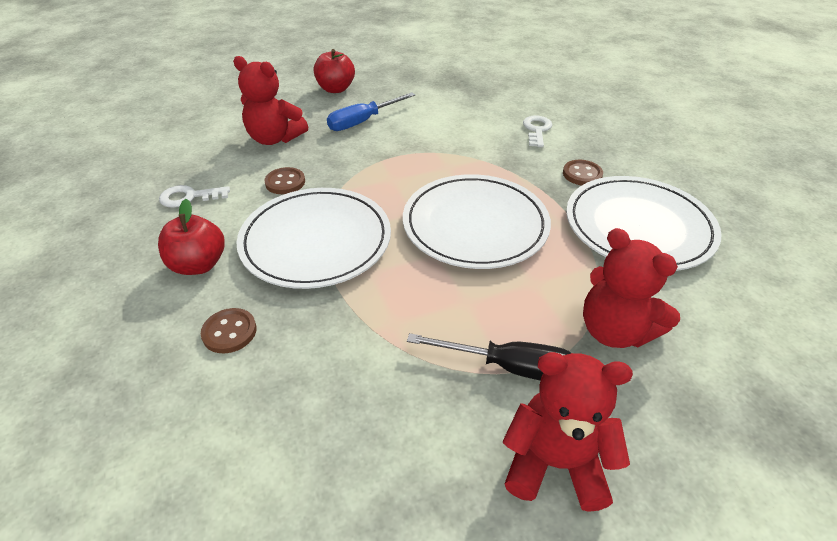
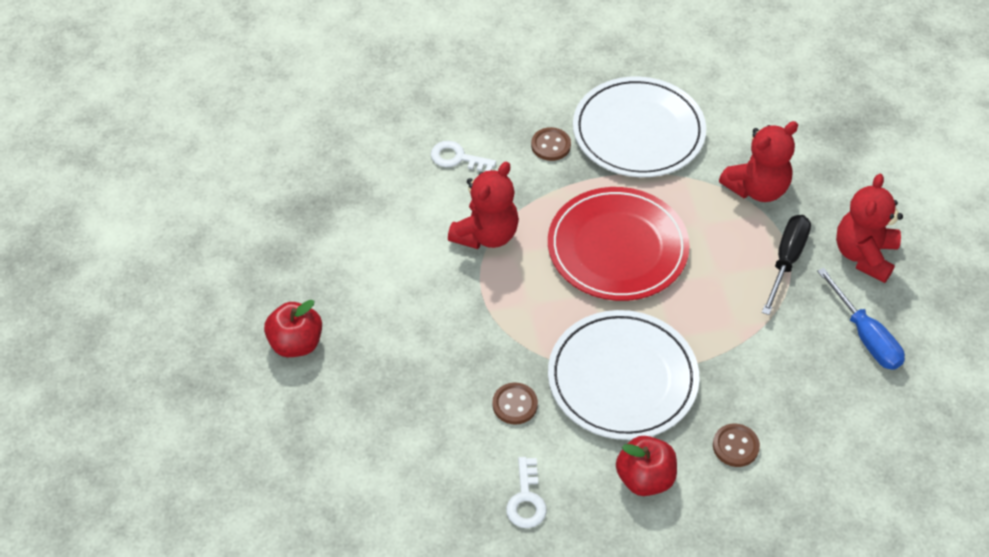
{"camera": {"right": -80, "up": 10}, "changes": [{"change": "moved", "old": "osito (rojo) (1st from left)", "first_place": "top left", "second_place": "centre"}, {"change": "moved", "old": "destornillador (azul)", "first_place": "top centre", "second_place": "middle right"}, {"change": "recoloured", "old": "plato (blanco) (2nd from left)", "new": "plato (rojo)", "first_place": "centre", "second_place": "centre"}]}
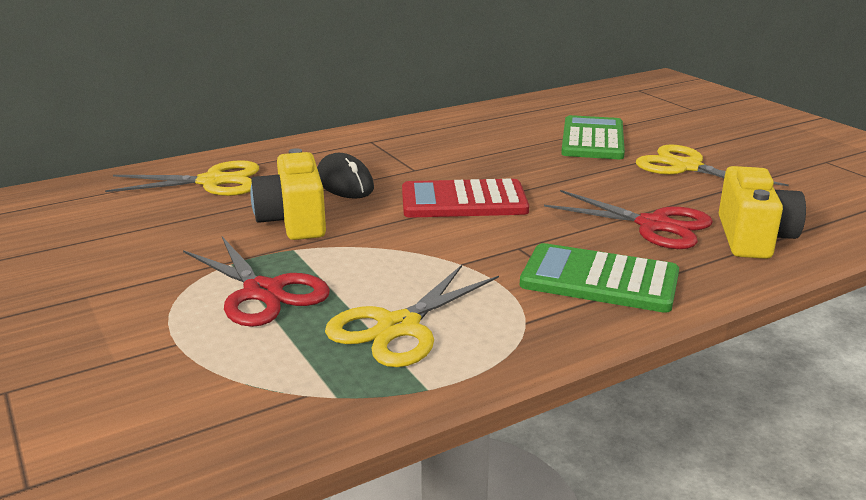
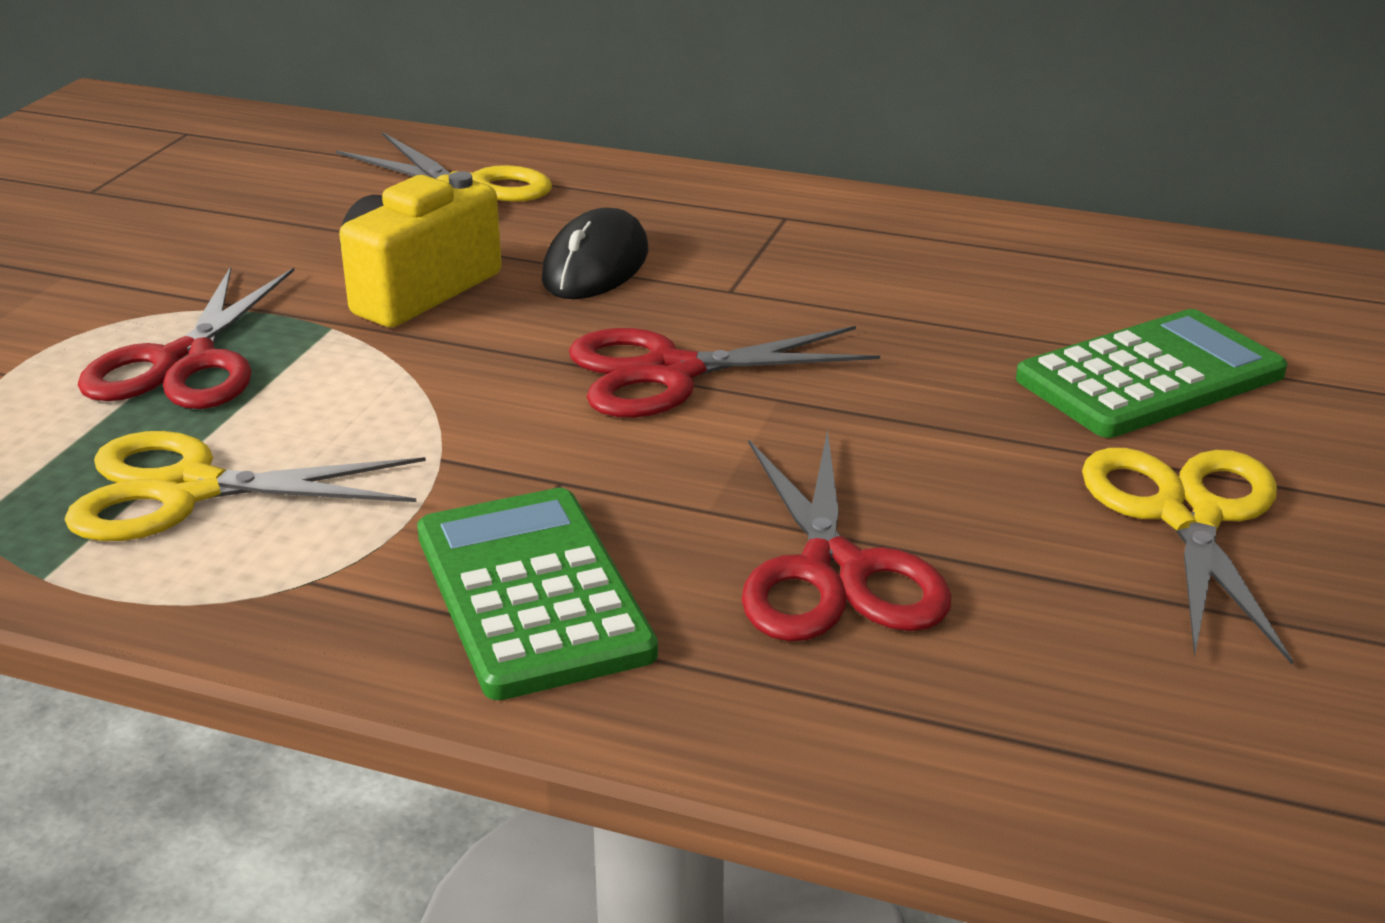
{"camera": {"right": 50, "up": 5}, "changes": [{"change": "removed", "old": "cámara (amarillo) (2nd from left)", "first_place": "middle right"}, {"change": "replaced", "old": "calculadora (rojo)", "new": "tijeras (rojo) (2nd from left)", "first_place": "centre", "second_place": "centre"}]}
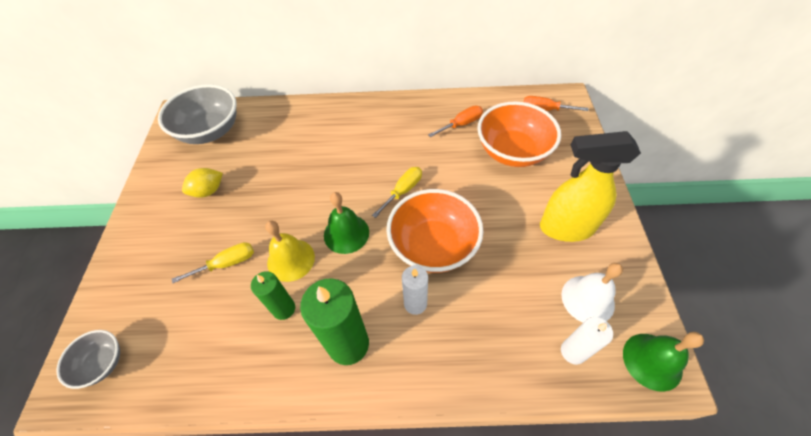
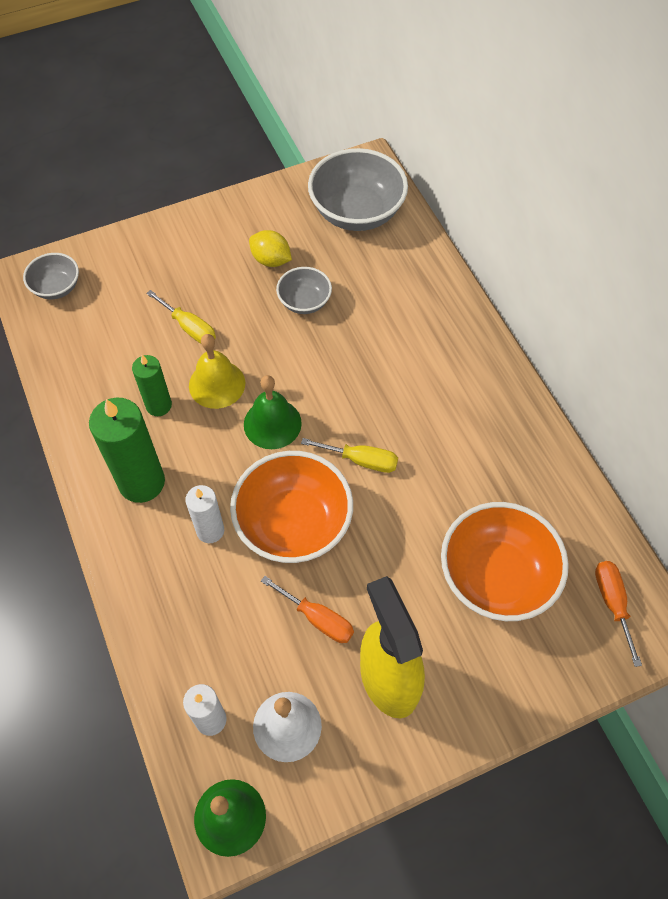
{"camera": {"right": 65, "up": 5}, "changes": [{"change": "added", "new": "cuenco (gris) (2nd from left)", "second_place": "top centre"}, {"change": "moved", "old": "destornillador (naranja) (1st from left)", "first_place": "top centre", "second_place": "bottom centre"}]}
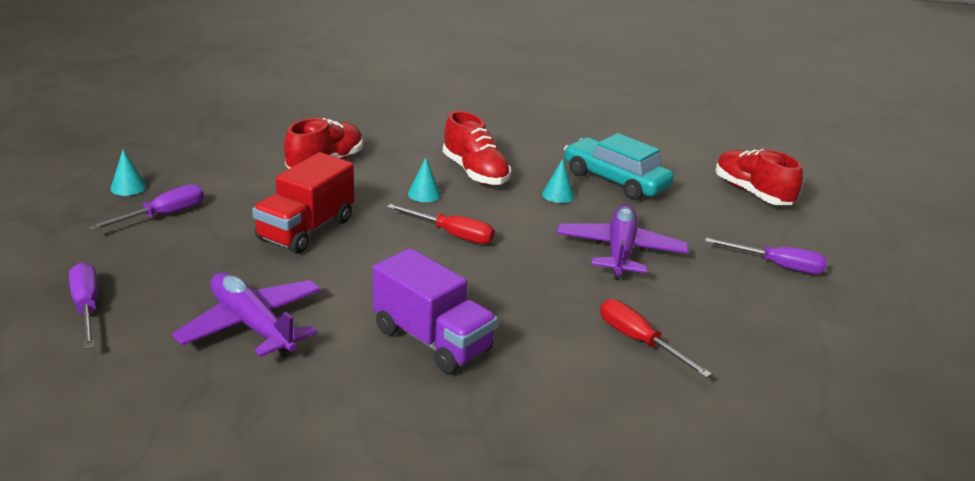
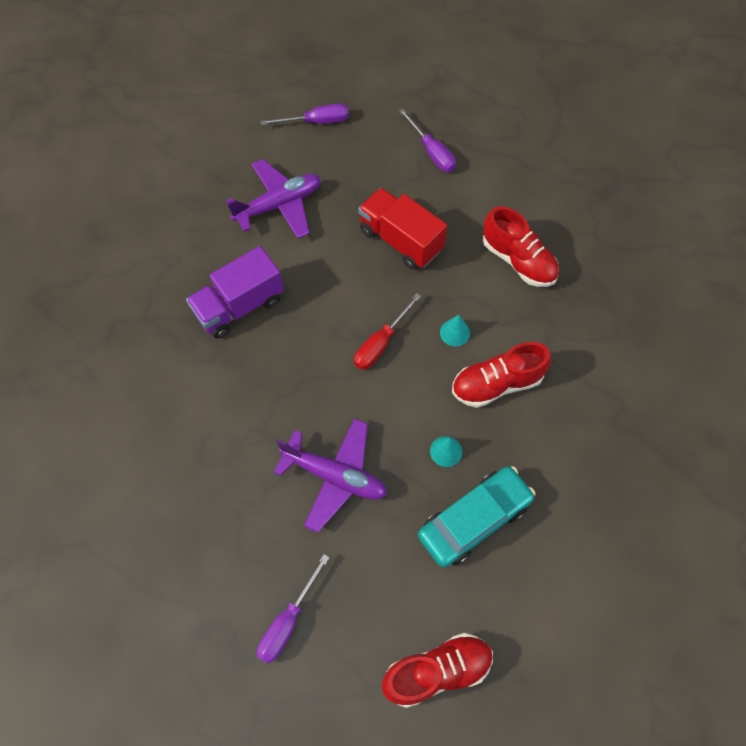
{"camera": {"right": 105, "up": 35}, "changes": [{"change": "removed", "old": "cono (turquesa) (1st from left)", "first_place": "middle left"}, {"change": "removed", "old": "destornillador (rojo) (2nd from left)", "first_place": "bottom right"}]}
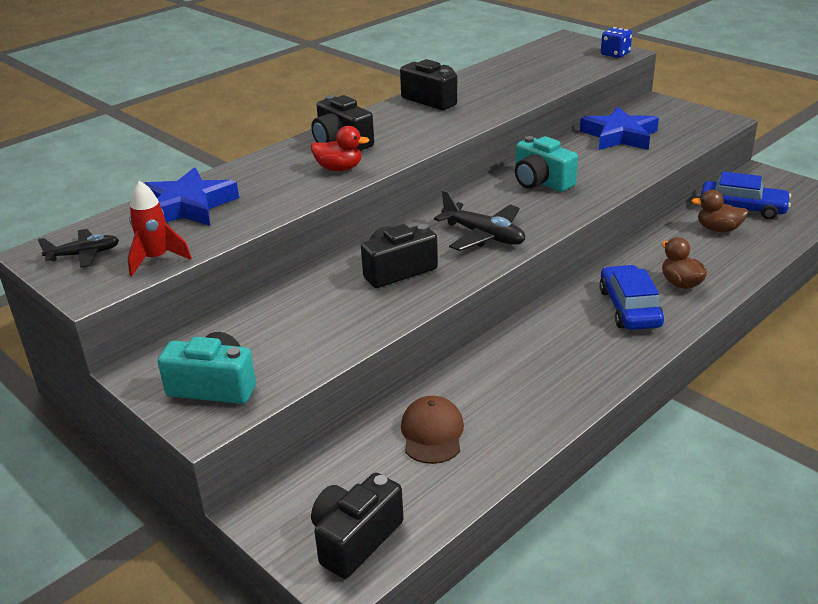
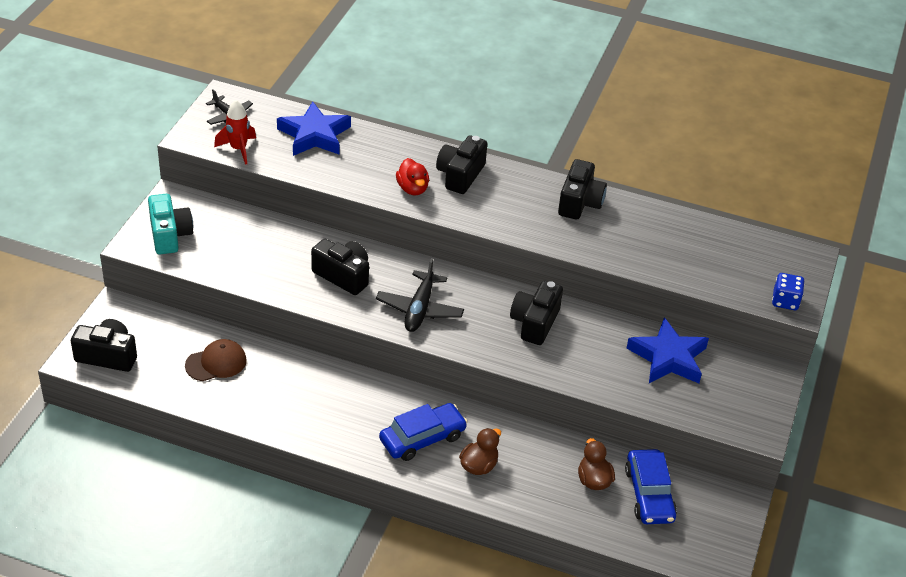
{"camera": {"right": 60, "up": 10}, "changes": [{"change": "recoloured", "old": "cámara (turquesa) (2nd from left)", "new": "cámara (negro) (4th from left)", "first_place": "top right", "second_place": "centre"}]}
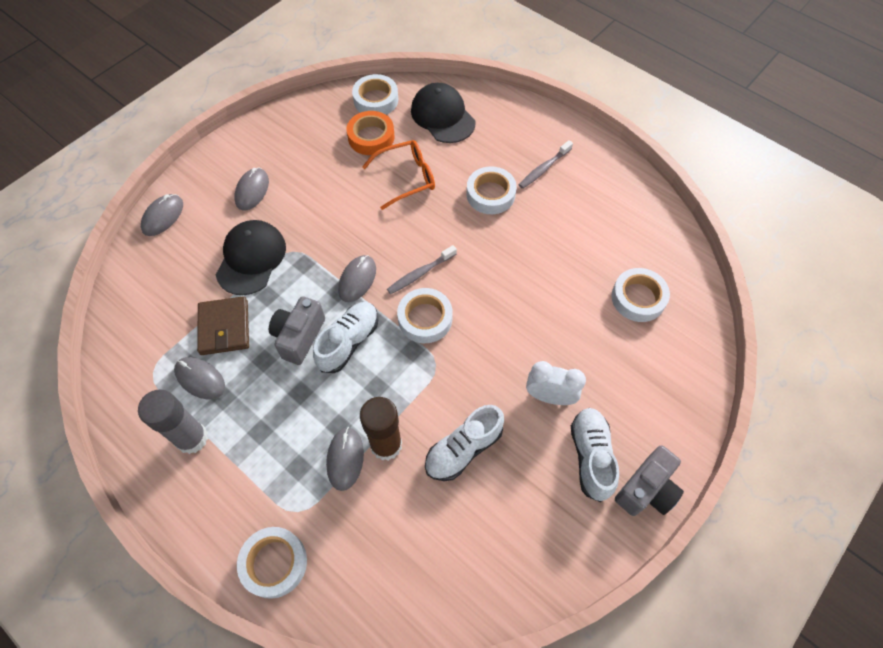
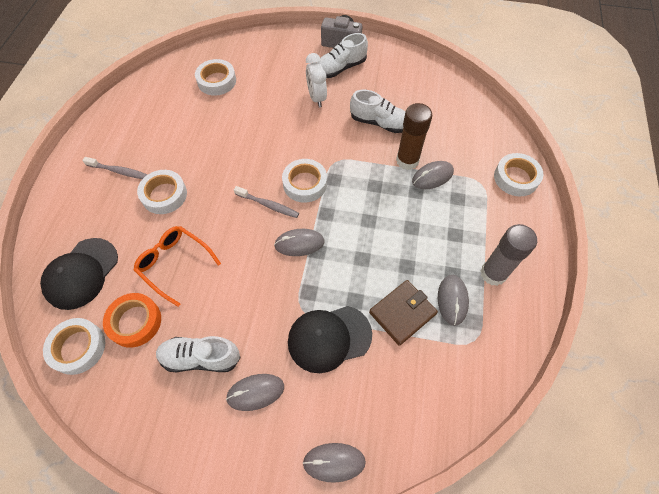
{"camera": {"right": -120, "up": 0}, "changes": [{"change": "removed", "old": "cámara (gris) (1st from left)", "first_place": "centre"}, {"change": "moved", "old": "zapato (blanco) (1st from left)", "first_place": "centre", "second_place": "bottom left"}]}
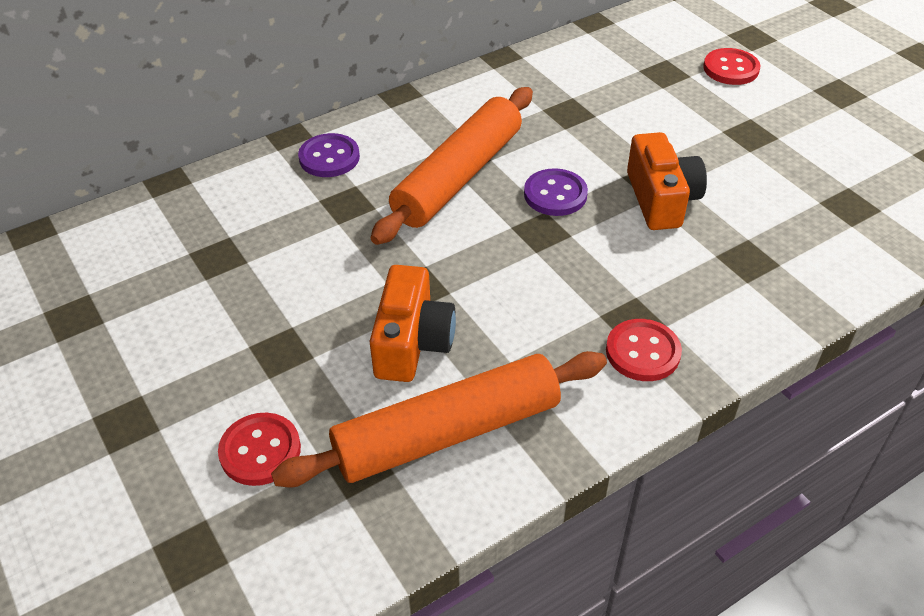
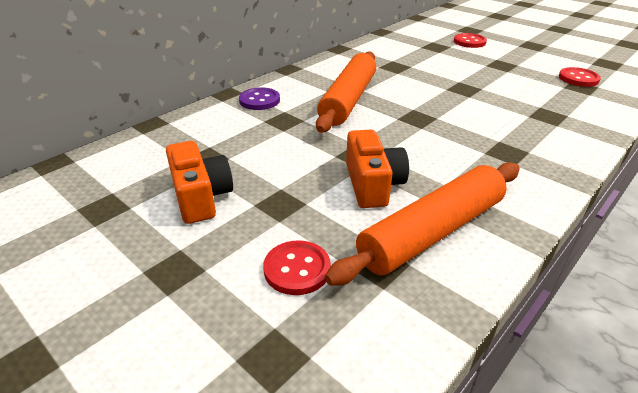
{"camera": {"right": -15, "up": -10}, "changes": [{"change": "removed", "old": "botón (morado) (2nd from left)", "first_place": "top centre"}, {"change": "moved", "old": "botón (rojo) (2nd from left in the first image)", "new": "botón (rojo) (3rd from left)", "first_place": "middle right", "second_place": "top right"}, {"change": "moved", "old": "cámara (naranja) (2nd from left in the first image)", "new": "cámara (naranja) (1st from left)", "first_place": "top right", "second_place": "middle left"}]}
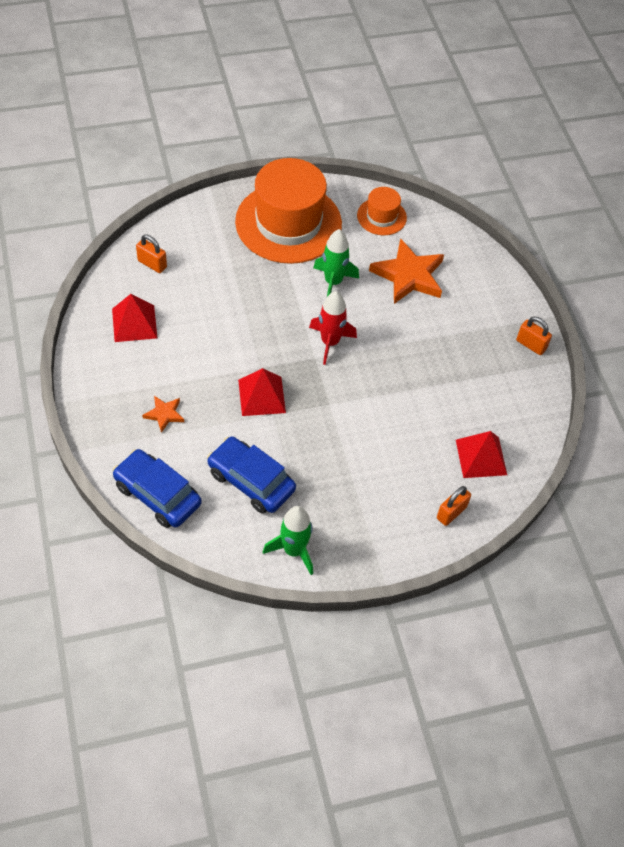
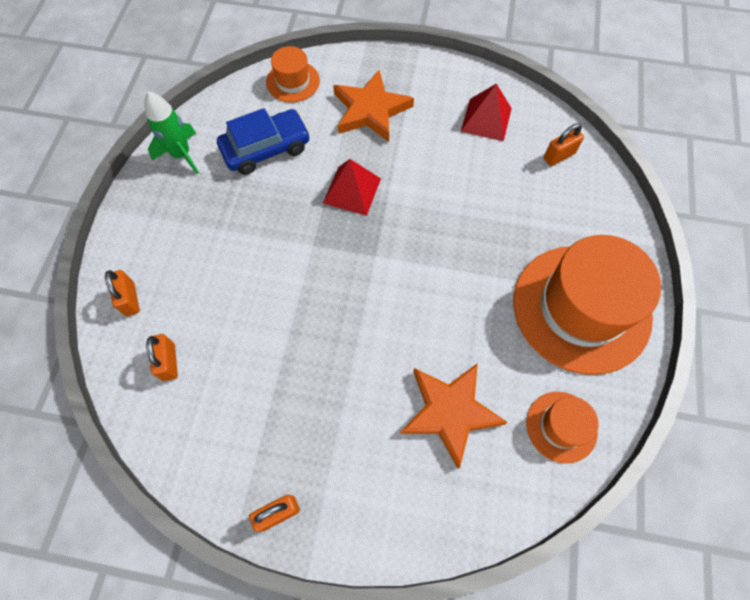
{"camera": {"right": 120, "up": 10}, "changes": [{"change": "removed", "old": "cohete (rojo)", "first_place": "centre"}, {"change": "removed", "old": "cohete (verde) (2nd from left)", "first_place": "top centre"}, {"change": "replaced", "old": "coche (azul) (1st from left)", "new": "sombrero (naranja) (1st from left)", "first_place": "middle left", "second_place": "top centre"}, {"change": "replaced", "old": "pirámide (rojo) (3rd from left)", "new": "candado (naranja) (2nd from left)", "first_place": "middle right", "second_place": "middle left"}, {"change": "resized", "old": "estrella (naranja) (1st from left)", "first_place": "middle left", "second_place": "top centre", "factor": 2.03}]}
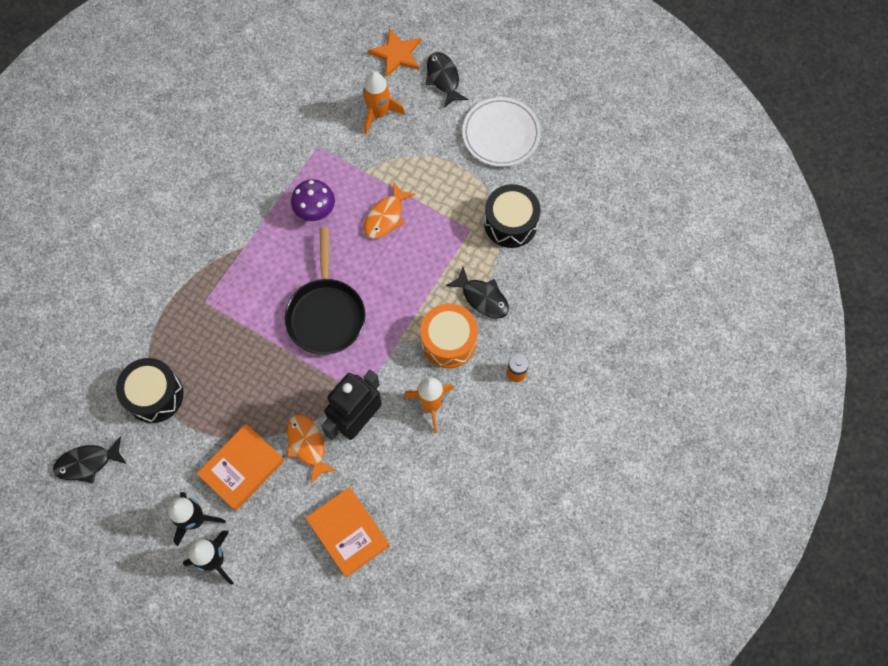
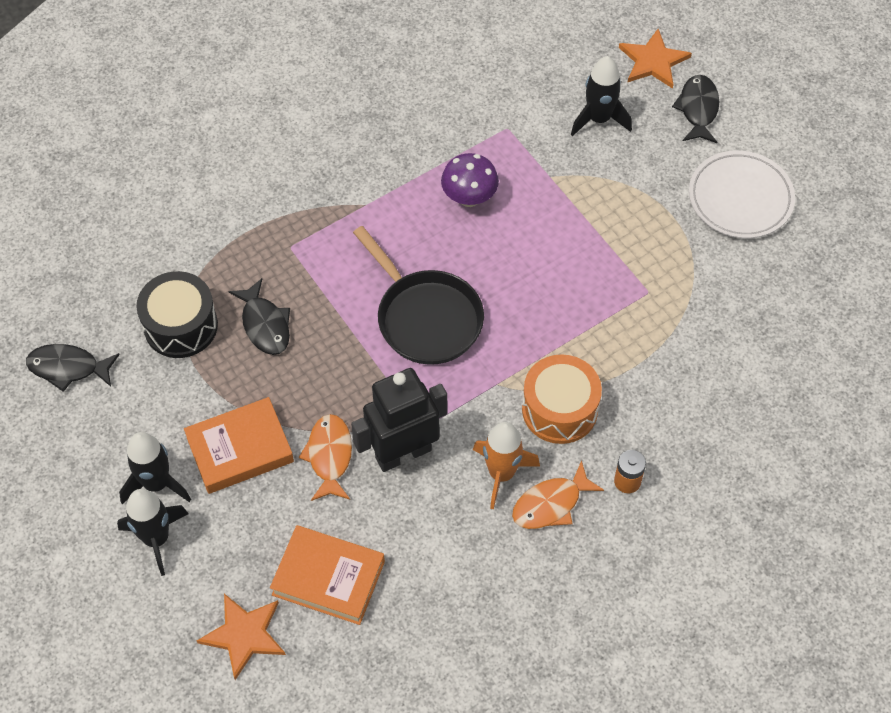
{"camera": {"right": 25, "up": -10}, "changes": [{"change": "removed", "old": "tambor (negro) (2nd from left)", "first_place": "top centre"}, {"change": "added", "new": "estrella (naranja) (1st from left)", "second_place": "bottom left"}, {"change": "moved", "old": "pez (naranja) (2nd from left)", "first_place": "top centre", "second_place": "bottom centre"}, {"change": "moved", "old": "pez (negro) (3rd from left in the first image)", "new": "pez (negro) (2nd from left)", "first_place": "centre", "second_place": "middle left"}, {"change": "recoloured", "old": "cohete (naranja) (1st from left)", "new": "cohete (negro) (3rd from left)", "first_place": "top centre", "second_place": "top right"}, {"change": "turned", "old": "sartén (negro)", "first_place": "centre", "second_place": "centre", "degrees": -60}, {"change": "turned", "old": "libro (naranja) (2nd from left)", "first_place": "bottom centre", "second_place": "bottom centre", "degrees": -60}]}
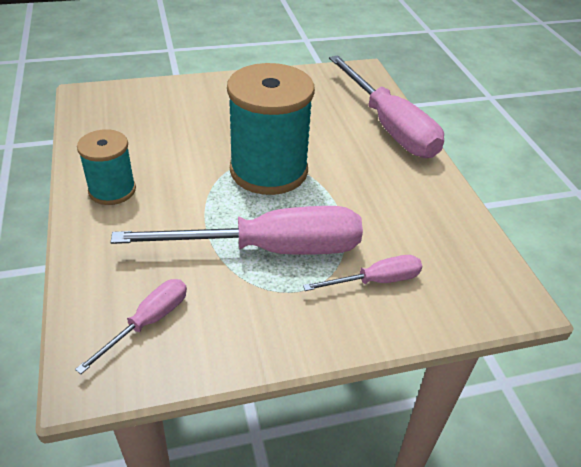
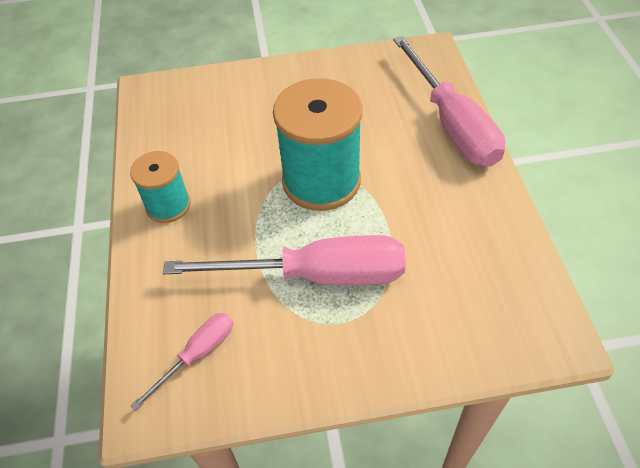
{"camera": {"right": 10, "up": 10}, "changes": [{"change": "removed", "old": "destornillador (rosa) (3rd from left)", "first_place": "centre"}]}
